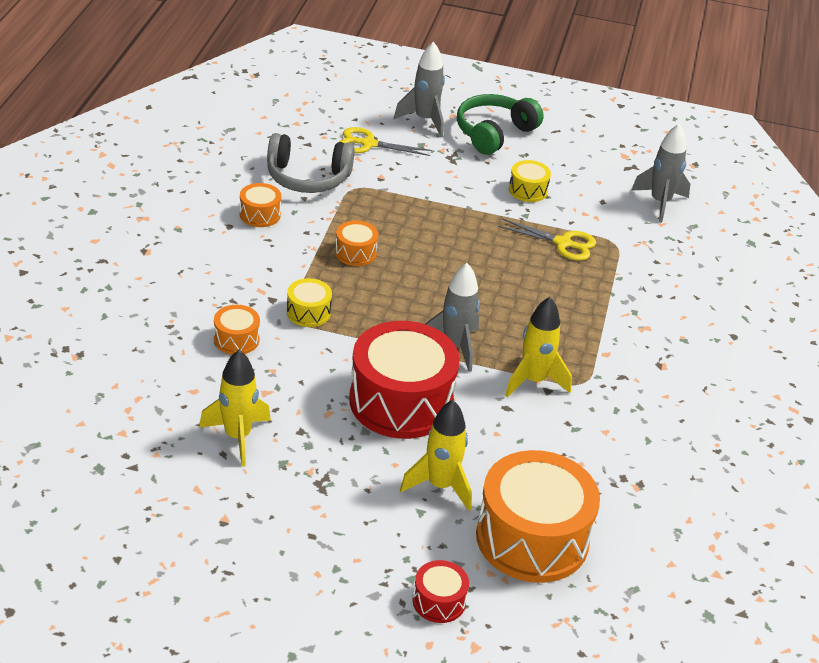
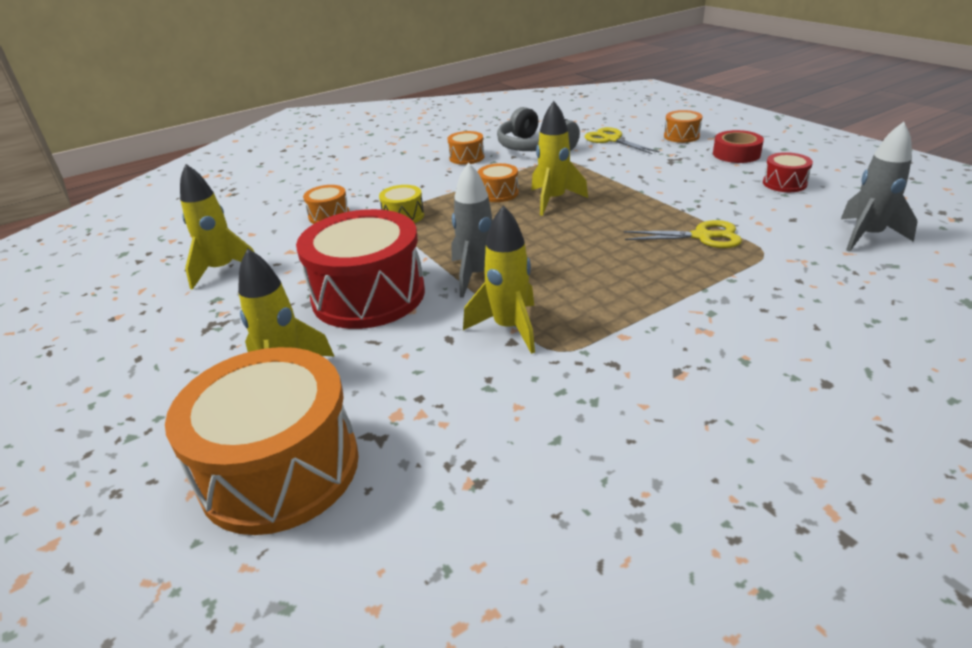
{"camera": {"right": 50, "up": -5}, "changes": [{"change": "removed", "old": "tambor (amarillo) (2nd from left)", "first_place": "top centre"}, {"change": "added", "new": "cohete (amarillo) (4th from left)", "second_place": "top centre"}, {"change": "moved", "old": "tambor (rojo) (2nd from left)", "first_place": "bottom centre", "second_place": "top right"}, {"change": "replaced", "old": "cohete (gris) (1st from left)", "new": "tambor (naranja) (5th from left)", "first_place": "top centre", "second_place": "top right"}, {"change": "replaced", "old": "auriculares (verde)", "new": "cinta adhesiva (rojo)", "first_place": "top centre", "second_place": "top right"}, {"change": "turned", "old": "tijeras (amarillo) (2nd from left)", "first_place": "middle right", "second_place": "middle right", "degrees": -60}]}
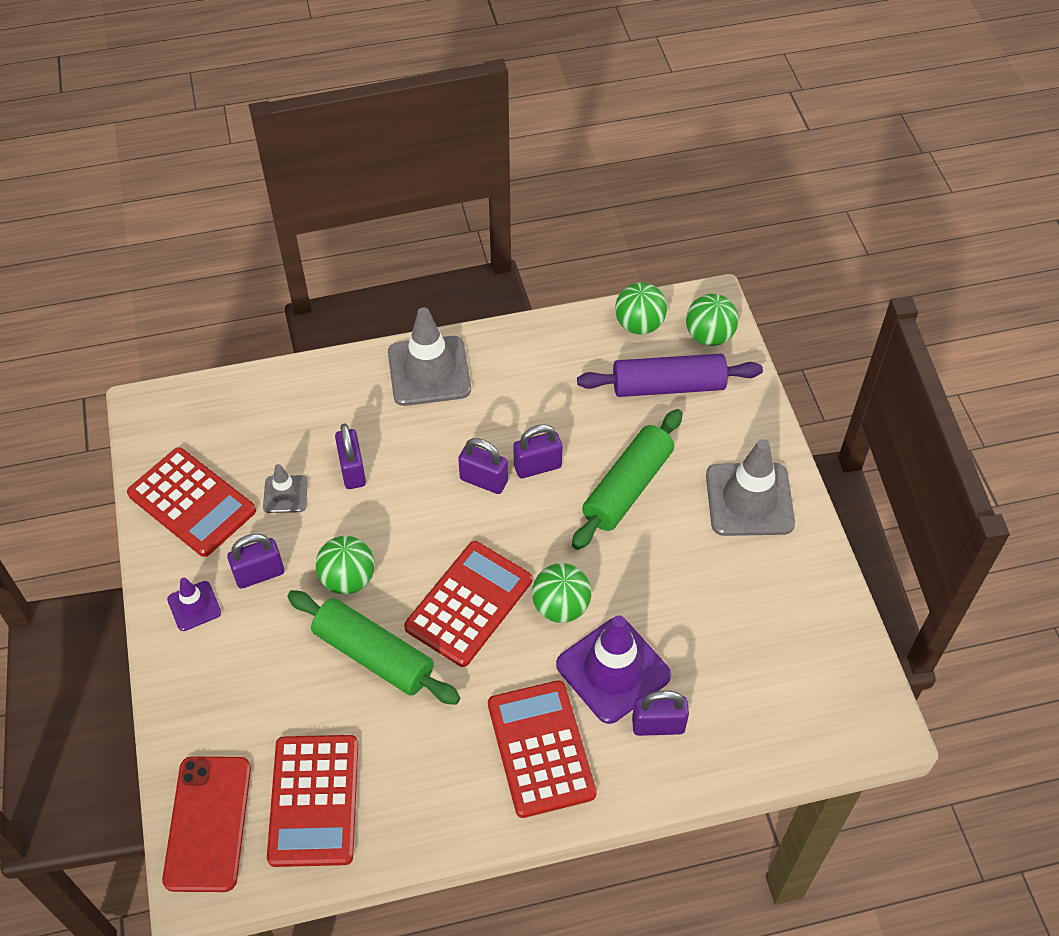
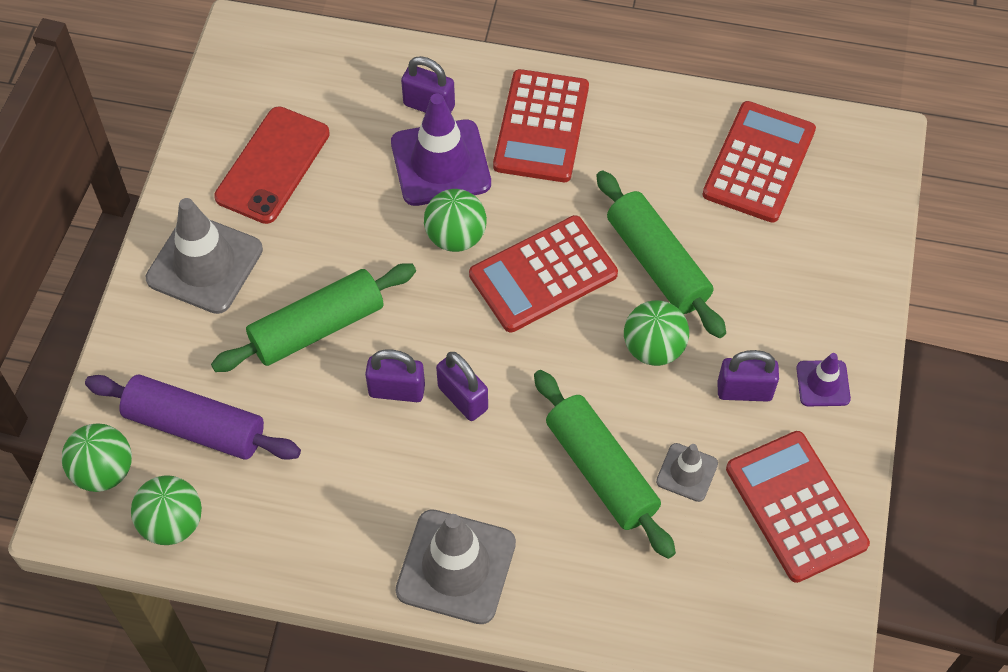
{"camera": {"right": -155, "up": 5}, "changes": [{"change": "moved", "old": "móvil (rojo)", "first_place": "bottom left", "second_place": "top left"}, {"change": "replaced", "old": "candado (morado) (2nd from left)", "new": "rodillo (verde) (2nd from left)", "first_place": "middle left", "second_place": "bottom centre"}]}
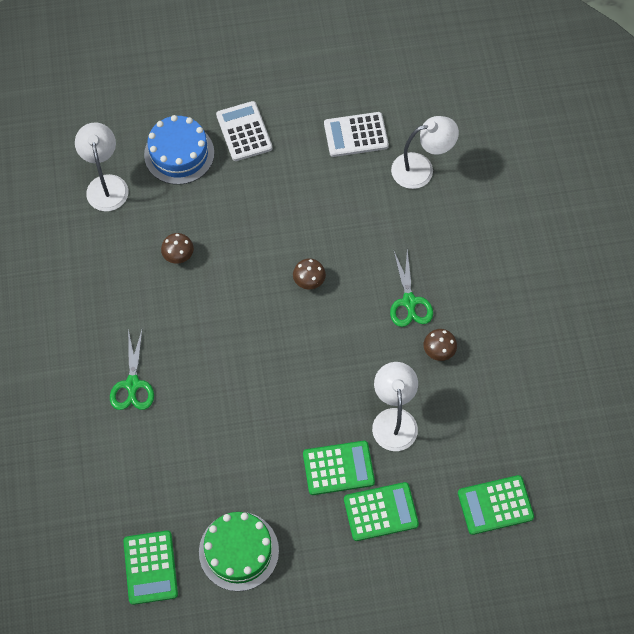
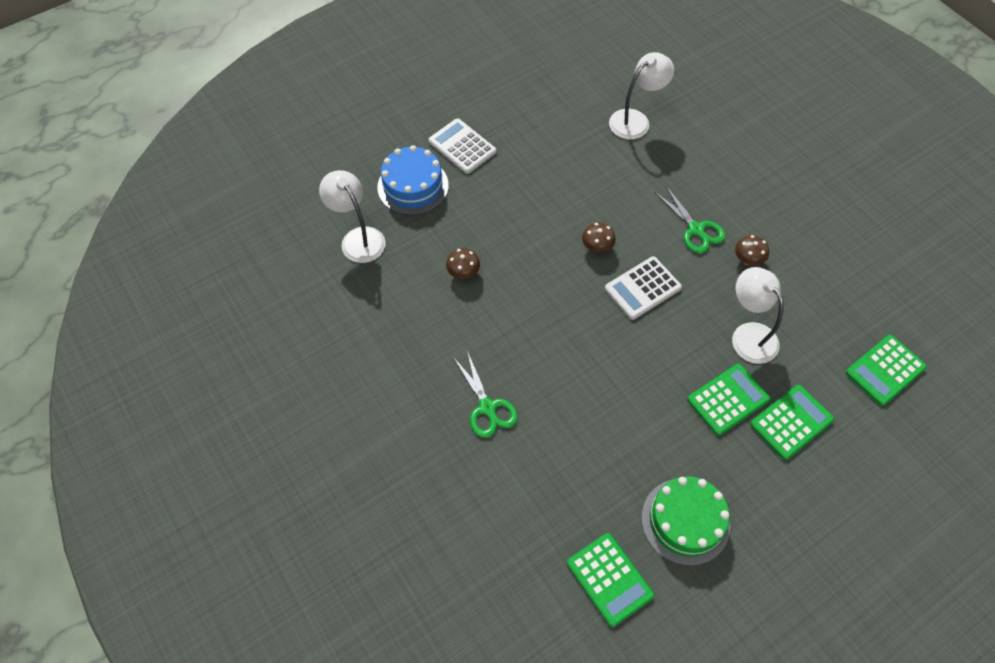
{"camera": {"right": -25, "up": -5}, "changes": [{"change": "moved", "old": "calculadora (blanco) (2nd from left)", "first_place": "top centre", "second_place": "centre"}]}
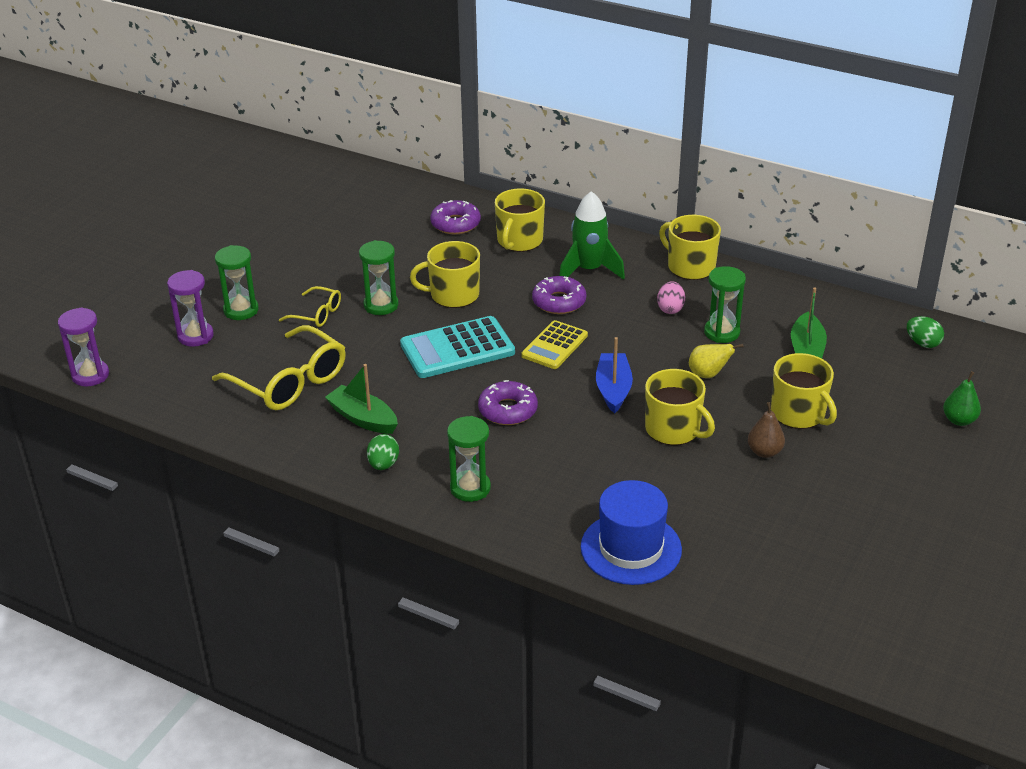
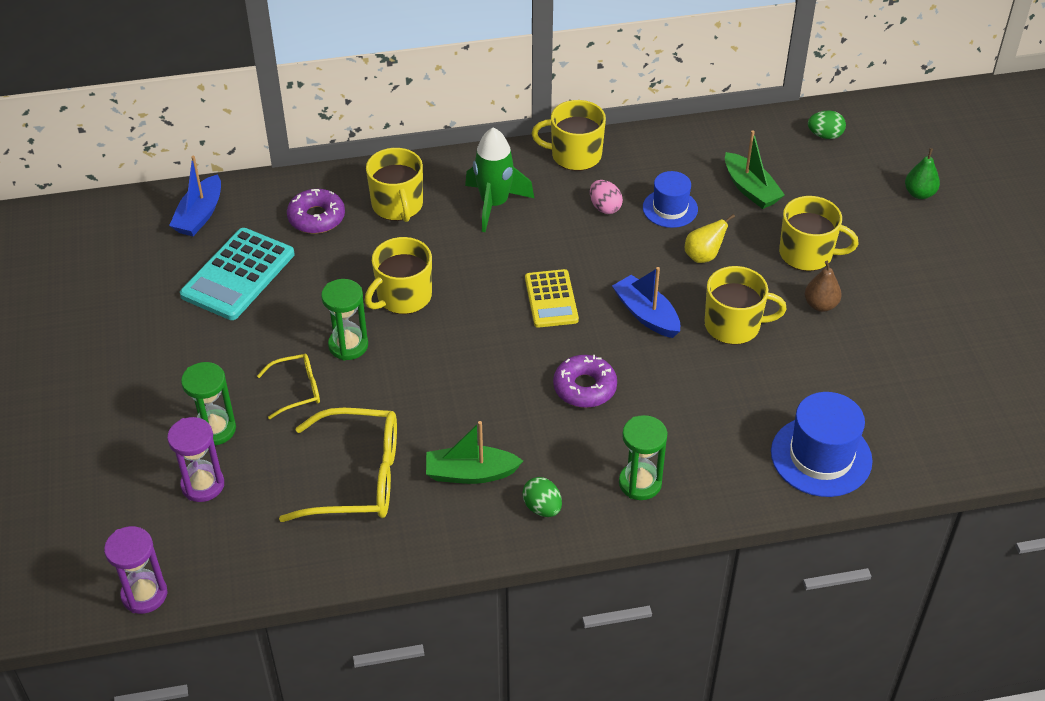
{"camera": {"right": -40, "up": 10}, "changes": [{"change": "removed", "old": "rosquilla (morado) (3rd from left)", "first_place": "centre"}, {"change": "added", "new": "barco (azul) (1st from left)", "second_place": "top left"}, {"change": "moved", "old": "calculadora (turquesa)", "first_place": "centre", "second_place": "middle left"}, {"change": "replaced", "old": "reloj de arena (verde) (4th from left)", "new": "sombrero (azul) (1st from left)", "first_place": "middle right", "second_place": "top centre"}]}
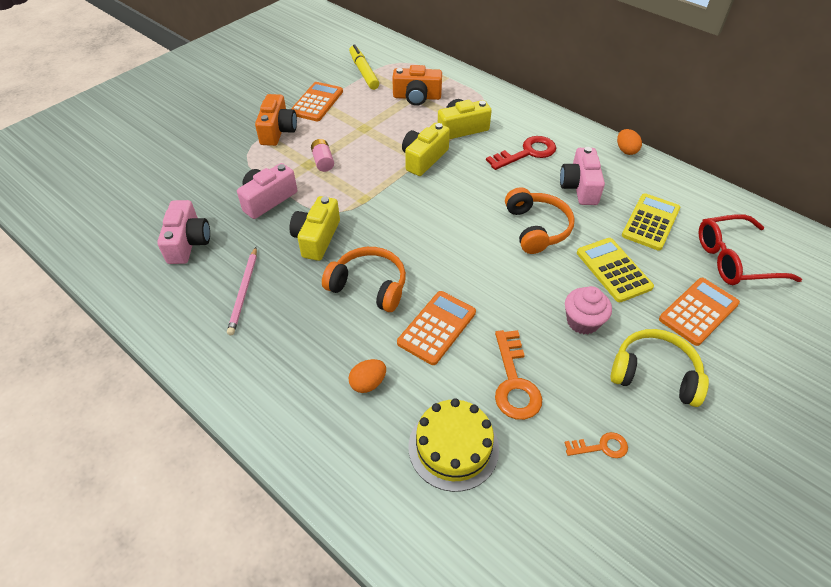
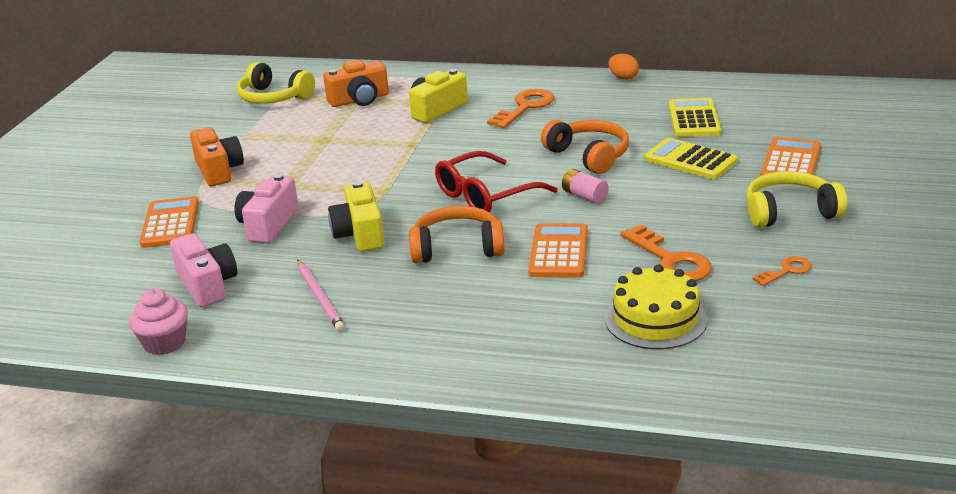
{"camera": {"right": -25, "up": -20}, "changes": [{"change": "removed", "old": "huevo (naranja) (1st from left)", "first_place": "centre"}, {"change": "removed", "old": "cámara (amarillo) (2nd from left)", "first_place": "top centre"}, {"change": "removed", "old": "cámara (rosa) (3rd from left)", "first_place": "top right"}, {"change": "moved", "old": "calculadora (naranja) (1st from left)", "first_place": "top centre", "second_place": "middle left"}, {"change": "moved", "old": "pila (rosa)", "first_place": "top centre", "second_place": "centre"}, {"change": "moved", "old": "magdalena (rosa)", "first_place": "middle right", "second_place": "middle left"}, {"change": "moved", "old": "gafas (rojo)", "first_place": "middle right", "second_place": "centre"}, {"change": "replaced", "old": "rotulador (amarillo)", "new": "auriculares (amarillo) (1st from left)", "first_place": "top centre", "second_place": "top left"}, {"change": "recoloured", "old": "llave (rojo)", "new": "llave (naranja) (1st from left)", "first_place": "top centre", "second_place": "top centre"}]}
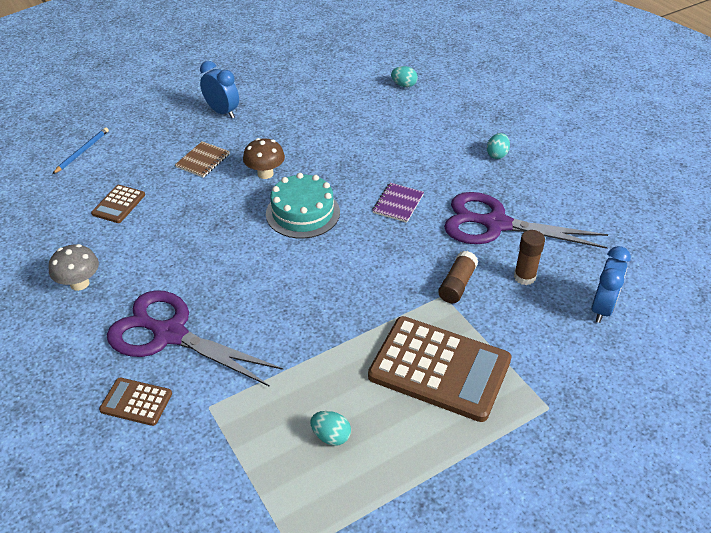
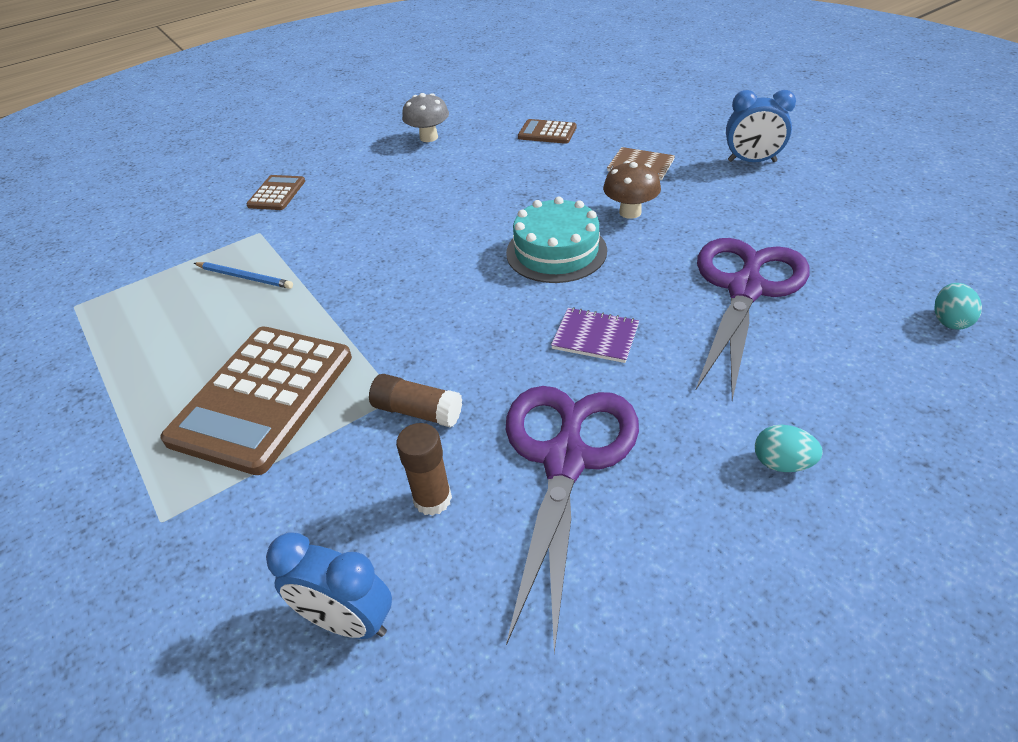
{"camera": {"right": 90, "up": 0}, "changes": [{"change": "removed", "old": "huevo (turquesa) (1st from left)", "first_place": "bottom centre"}, {"change": "moved", "old": "lápiz (azul)", "first_place": "top left", "second_place": "middle left"}, {"change": "moved", "old": "tijeras (morado) (1st from left in the first image)", "new": "tijeras (morado) (2nd from left)", "first_place": "middle left", "second_place": "middle right"}, {"change": "turned", "old": "despertador (azul) (1st from left in the first image)", "first_place": "top left", "second_place": "top right", "degrees": 60}]}
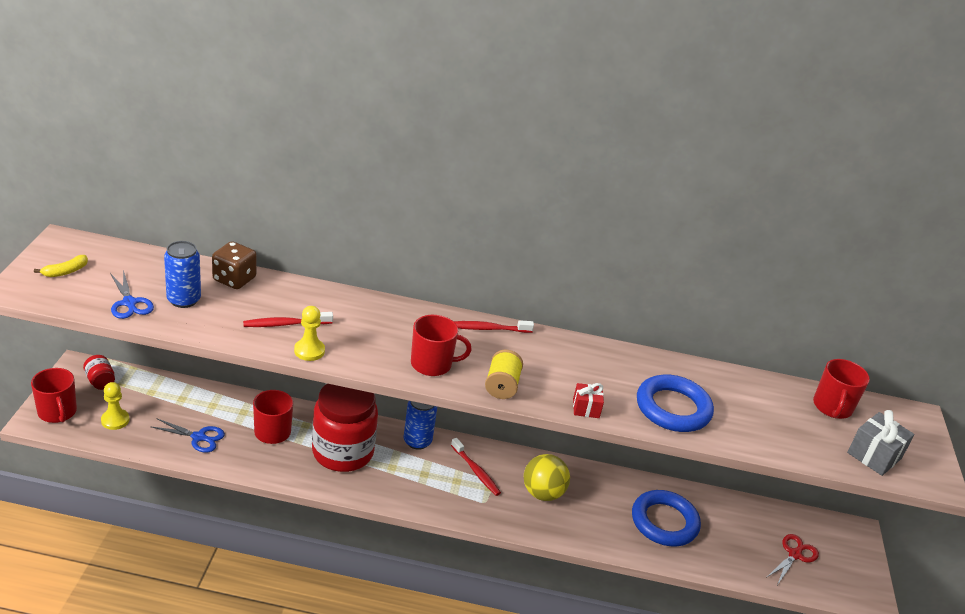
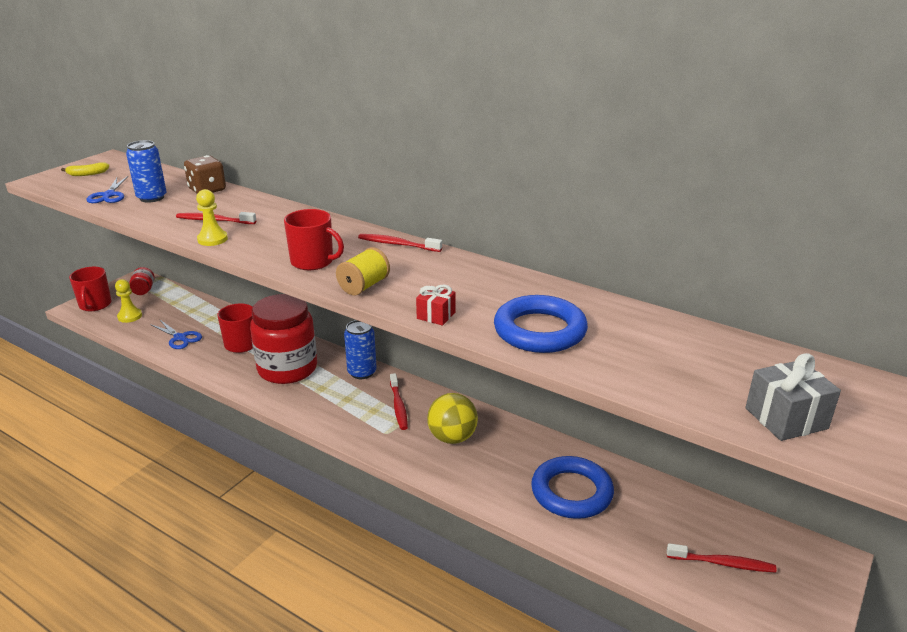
{"camera": {"right": 30, "up": -5}, "changes": [{"change": "removed", "old": "taza (rojo) (4th from left)", "first_place": "middle right"}, {"change": "replaced", "old": "tijeras (rojo)", "new": "cepillo de dientes (rojo) (4th from left)", "first_place": "bottom right", "second_place": "bottom right"}]}
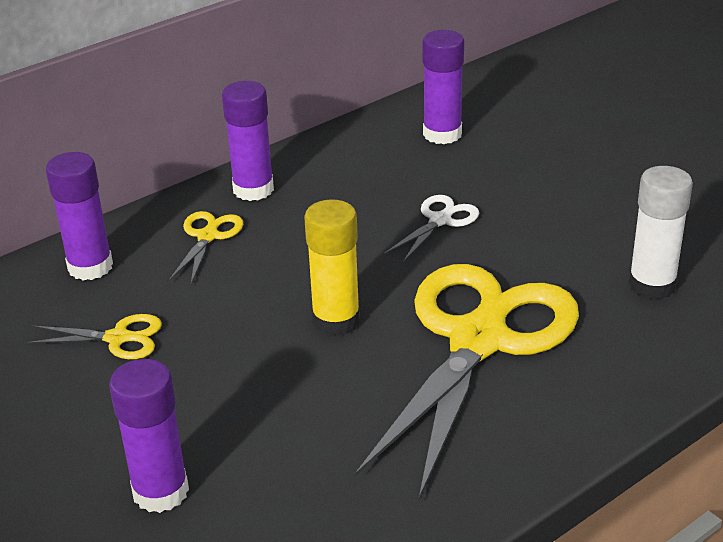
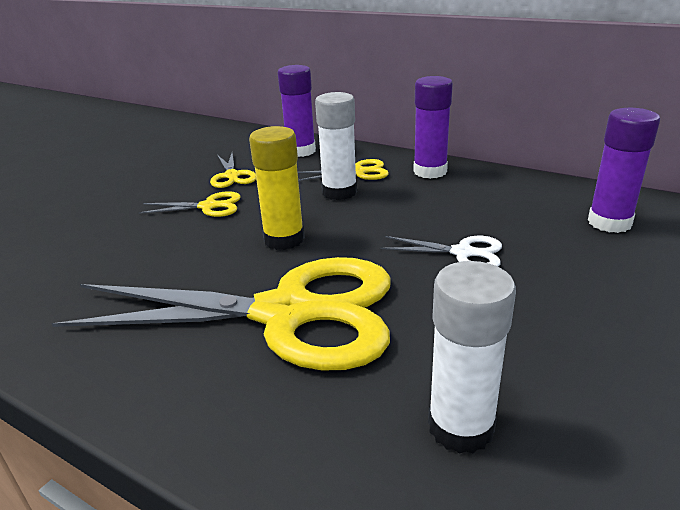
{"camera": {"right": 70, "up": -5}, "changes": [{"change": "removed", "old": "barra de pegamento (morado) (2nd from left)", "first_place": "bottom left"}, {"change": "added", "new": "tijeras (amarillo) (1st from left)", "second_place": "middle left"}, {"change": "added", "new": "barra de pegamento (blanco) (1st from left)", "second_place": "top centre"}]}
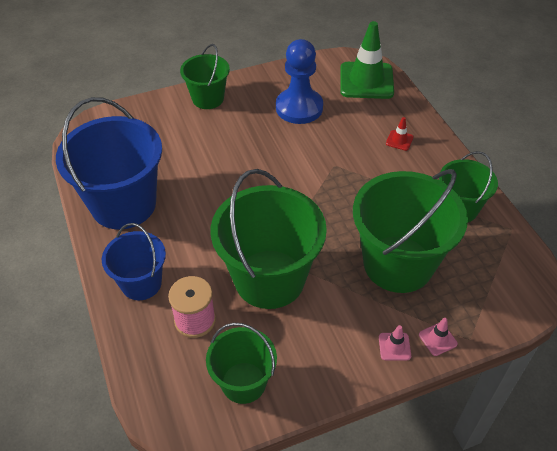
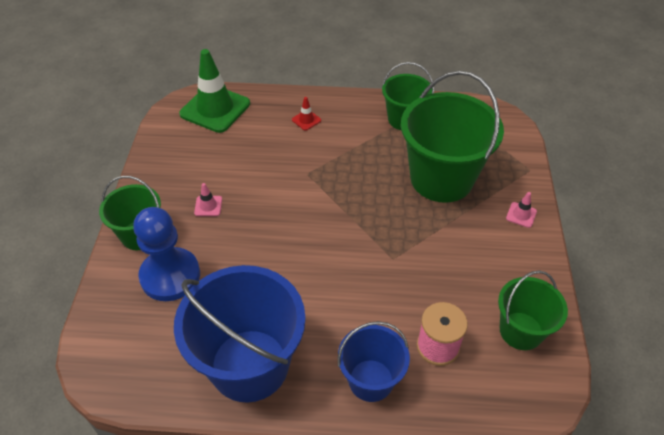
{"camera": {"right": -65, "up": 0}, "changes": [{"change": "removed", "old": "balde (verde) (3rd from left)", "first_place": "centre"}, {"change": "moved", "old": "peón (azul)", "first_place": "top centre", "second_place": "middle left"}, {"change": "moved", "old": "cono de tráfico (rosa) (2nd from left in the first image)", "new": "cono de tráfico (rosa) (1st from left)", "first_place": "bottom right", "second_place": "middle left"}]}
